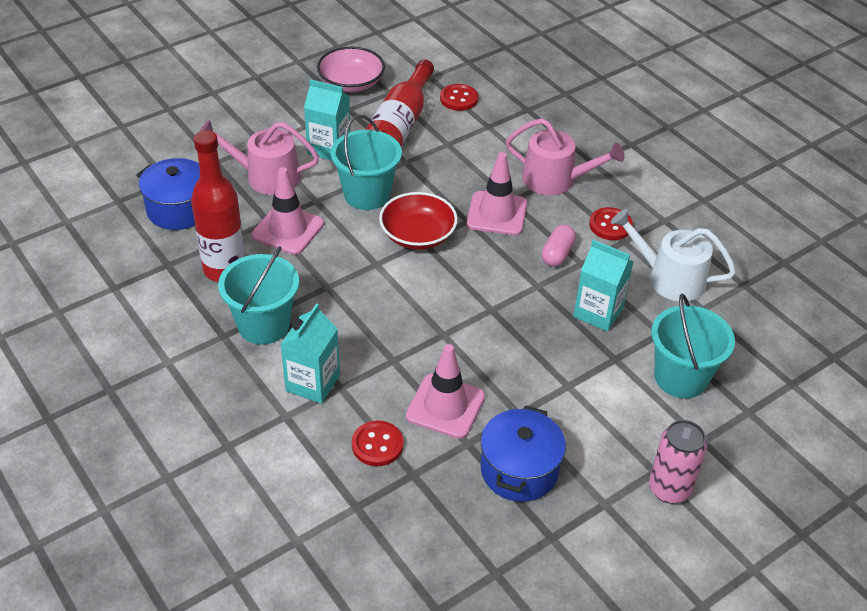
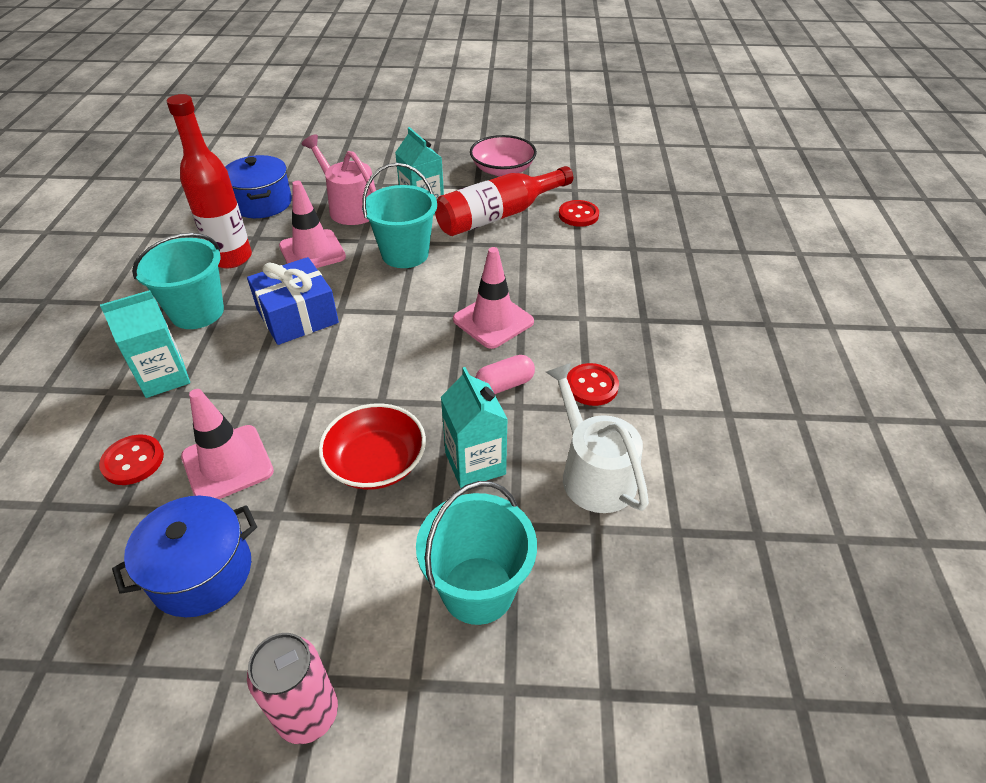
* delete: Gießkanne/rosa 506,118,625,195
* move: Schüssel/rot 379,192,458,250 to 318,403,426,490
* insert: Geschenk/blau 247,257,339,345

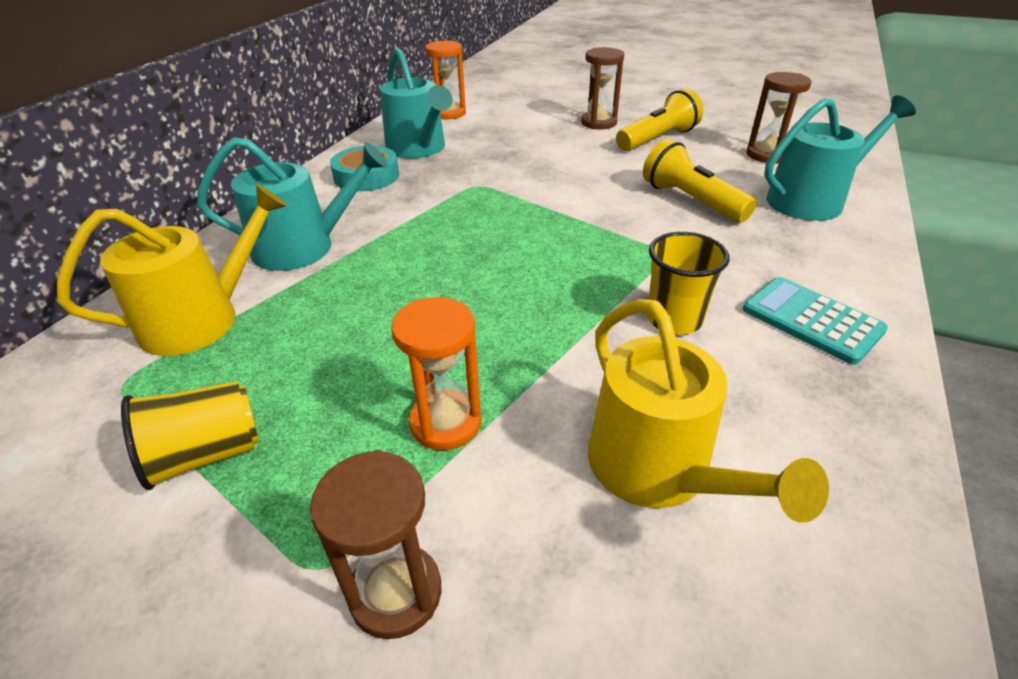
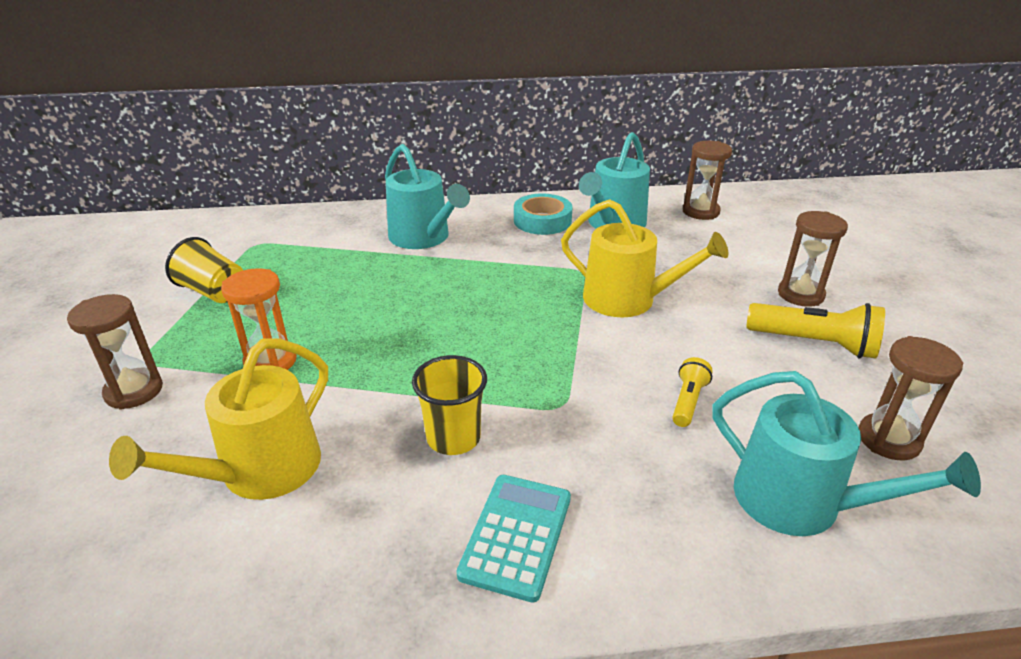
* recolor: Sanduhr/orange 425,41,466,119 to Sanduhr/braun 683,141,732,220
* resize: Taschenlampe/gelb 643,139,757,223 = 672,357,713,427 x0.56
* move: Gießkanne/gelb 57,184,287,356 to 561,199,729,317

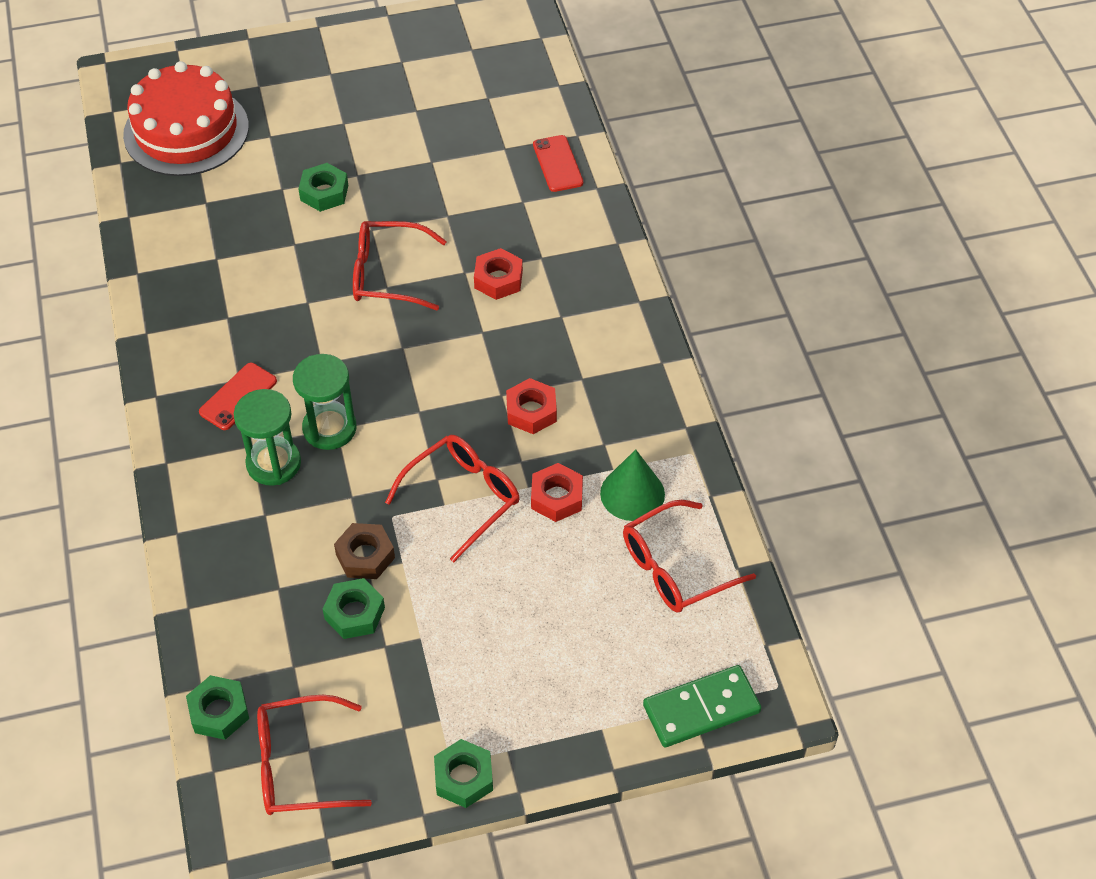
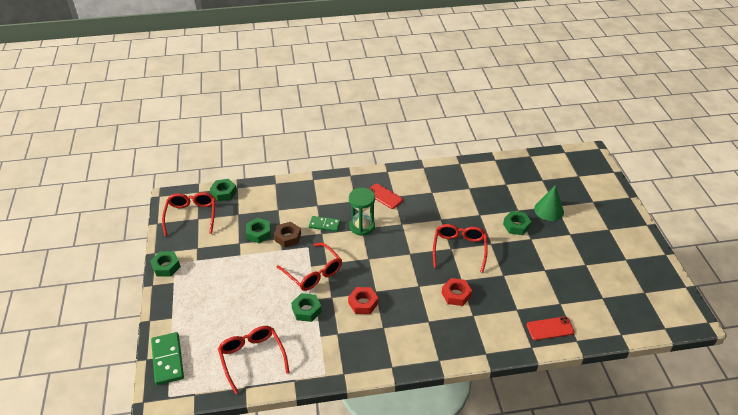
* delete: Kuchen/rot 123,61,249,176
* delete: Sanduhr/grün 234,389,301,486
* move: Kegel/grün 600,449,665,521 to 534,185,564,221
* recolor: Sechskantmutter/rot 531,463,583,522 to Sechskantmutter/grün 291,293,322,322
* insert: Dominostein/grün 309,216,341,232

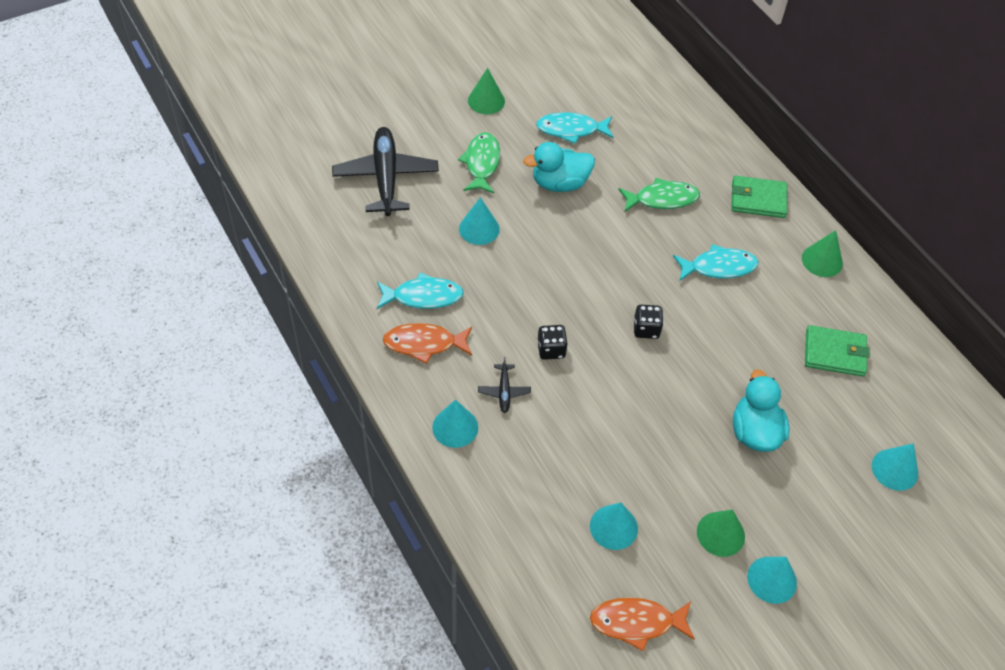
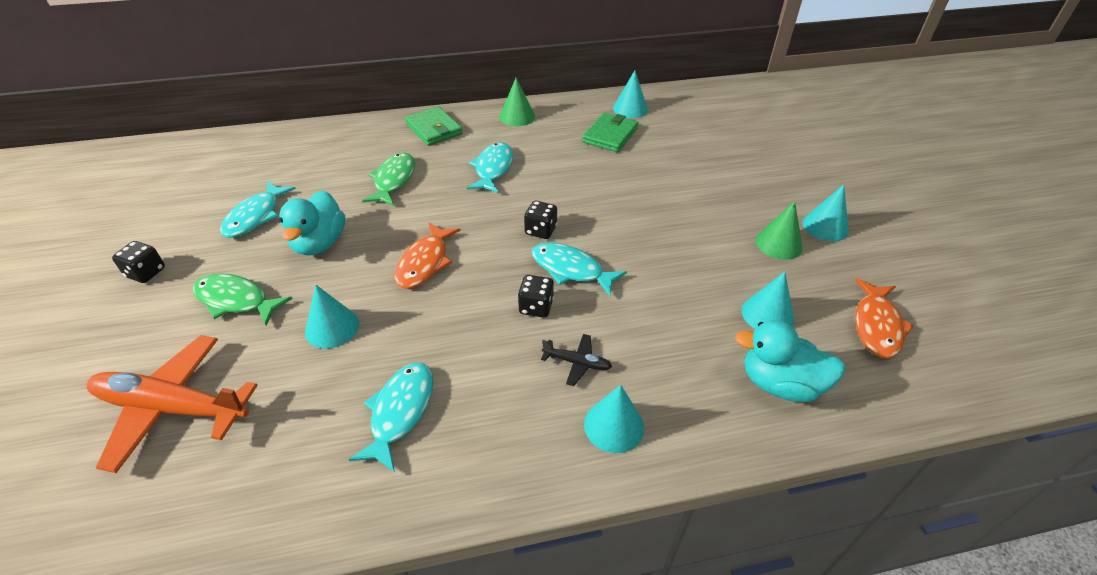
* replace: Kegel/grün 468,68,505,114 to Spielwürfel/schwarz 112,241,165,283
* recolor: Flugzeug/schwarz 332,127,439,216 to Flugzeug/orange 87,335,258,473
* rotate: Geldbörse/grün 731,176,787,218 = 405,106,463,146 60 degrees counterclockwise
* move: Fisch/orange 383,323,472,364 to 395,222,461,288
* move: Ente/türkis 733,369,790,452 to 734,320,846,402
* move: Kegel/türkis 872,443,918,491 to 613,70,648,118
* insert: Fisch/türkis 531,242,627,296

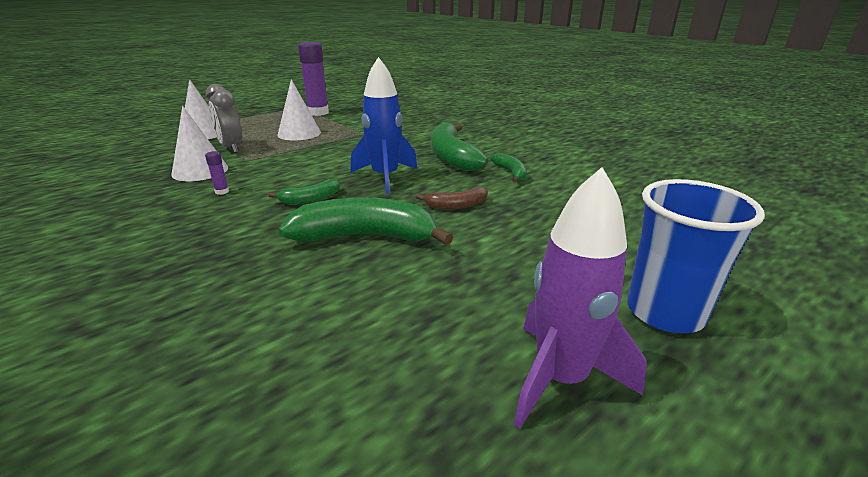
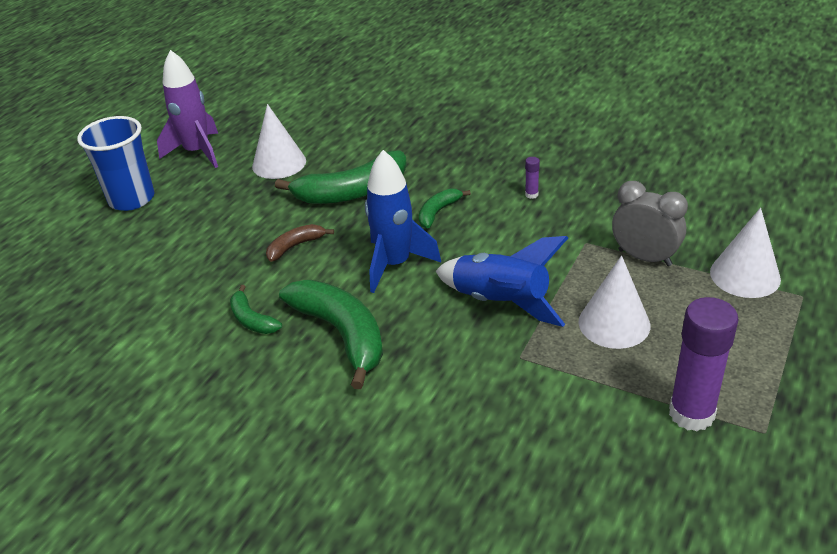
* move: Kegel/weiß 171,106,228,181 to 252,104,306,179
* insert: Rakete/blau 436,236,568,327

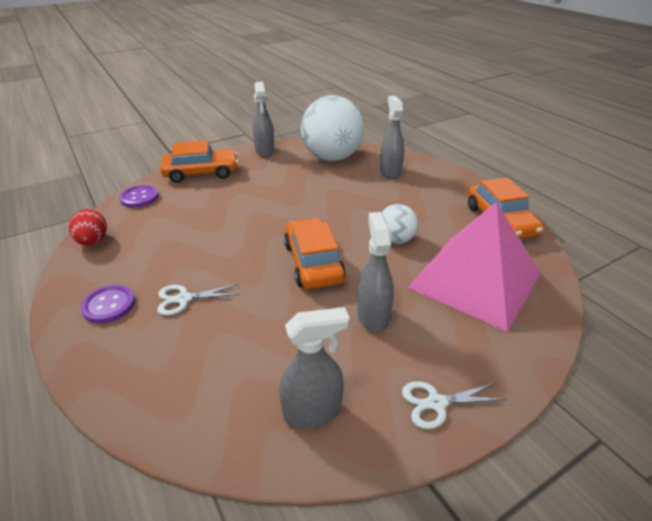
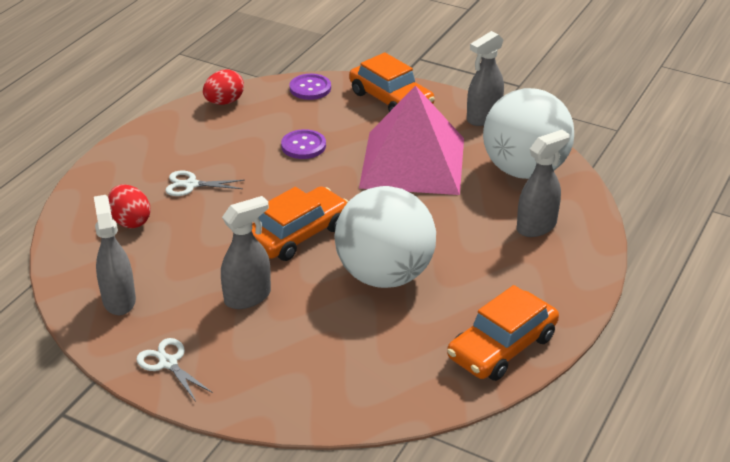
* move: Pyramide/rosa 407,202,541,332 to 359,85,464,195
* resize: Ball/weiß 381,204,418,244 = 334,186,436,288 x2.05
* rotate: Schere/weiß 157,284,240,315 = 165,171,245,196 45 degrees counterclockwise
* move: Knopf/lila 81,285,135,324 to 281,129,326,159
* rotate: Sprühflasche/grau 279,307,350,429 = 94,195,136,315 150 degrees counterclockwise
* insert: Ei/rot 108,184,150,228

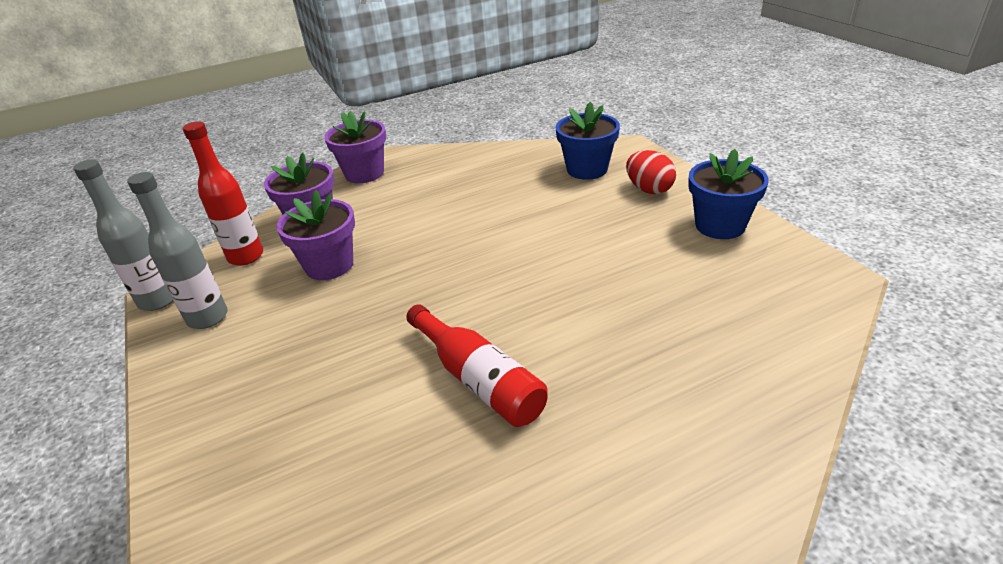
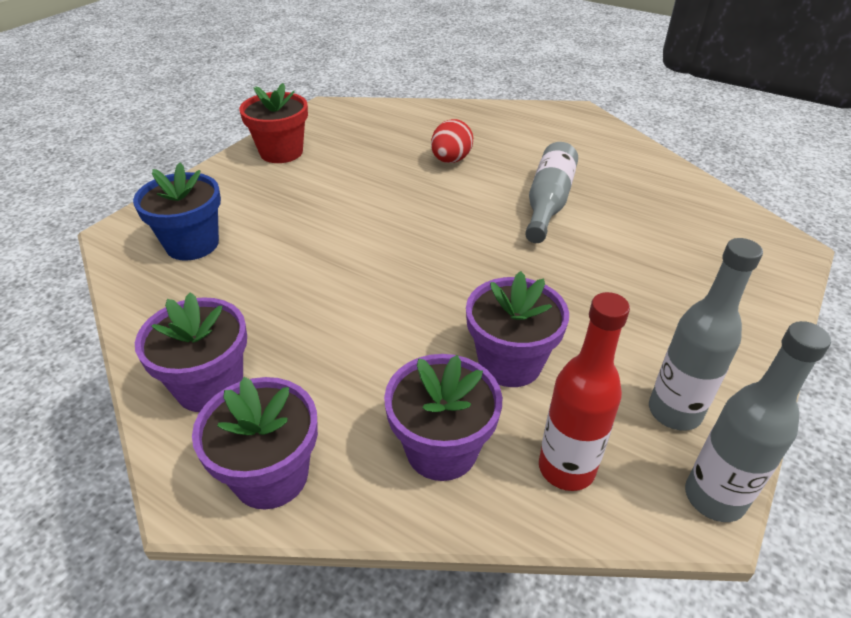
* recolor: Blumentopf/blau 688,149,769,239 to Blumentopf/rot 239,83,308,163
* move: Ei/rot 626,150,676,194 to 431,119,473,163
* recolor: Flasche/rot 406,304,548,427 to Flasche/grau 525,142,578,243
* insert: Blumentopf/lila 135,292,247,412

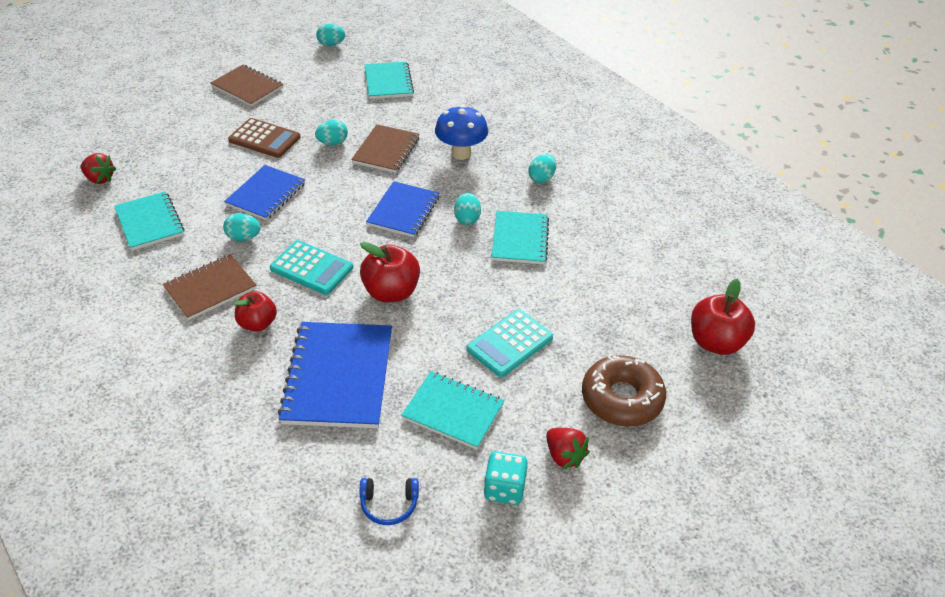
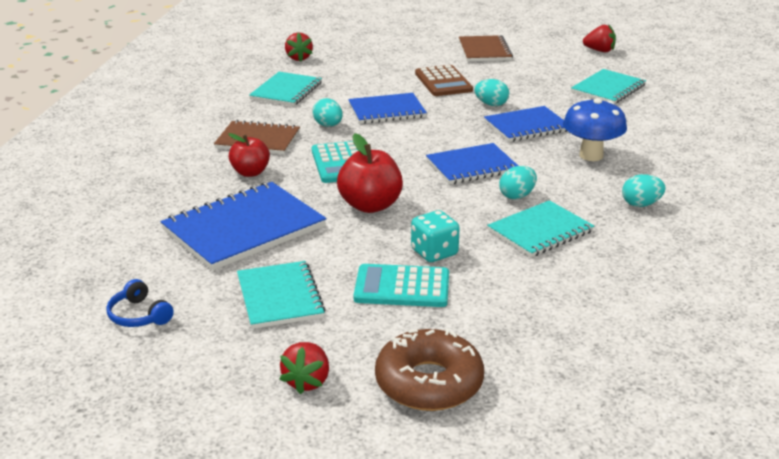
* replace: Ei/türkis 316,24,345,46 to Erdbeere/rot 583,24,616,52
* recolor: Notizbuch/braun 351,124,419,173 to Notizbuch/blau 484,106,567,142
* delete: Apfel/rot 691,279,755,355
* move: Spielwürfel/türkis 484,452,528,505 to 411,210,460,262

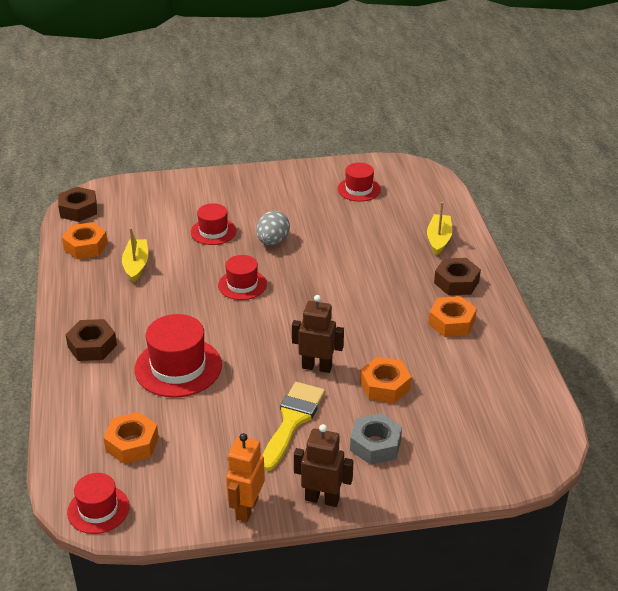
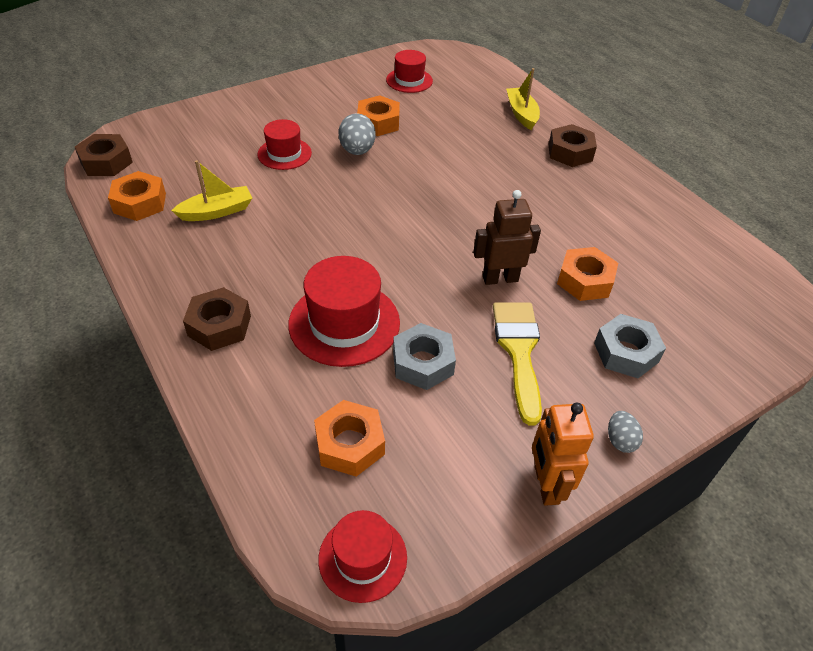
* rotate: Boot/gelb 122,227,148,283 = 171,160,252,221 90 degrees clockwise
* delete: Hut/rot 218,255,267,300
* move: Sechskantmutter/orange 428,296,477,337 to 357,95,400,136
* replace: Roboter/braun 294,424,353,507 to Ei/grau 608,411,643,453
* insert: Sechskantmutter/grau 393,323,456,390

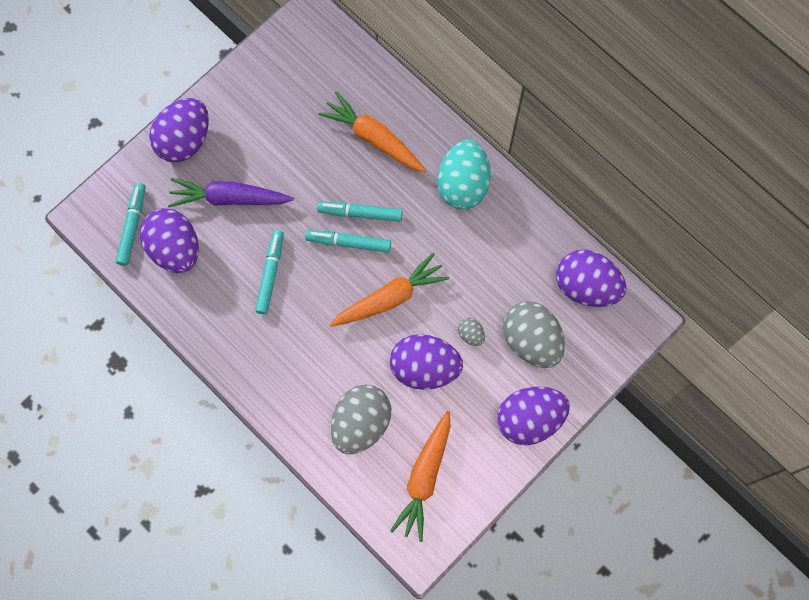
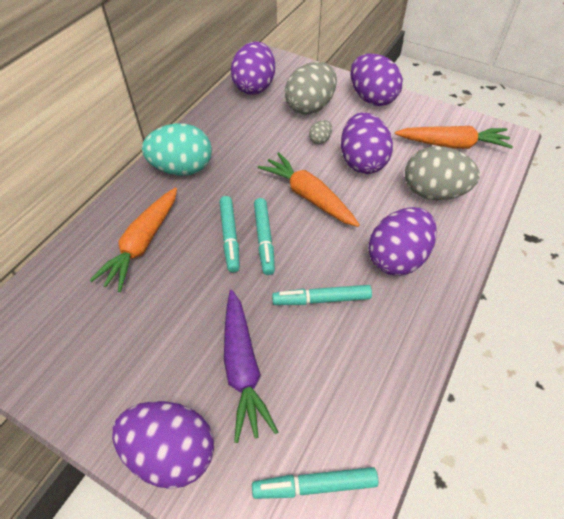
* move: Ei/lila 140,208,199,273 to 368,207,437,276

